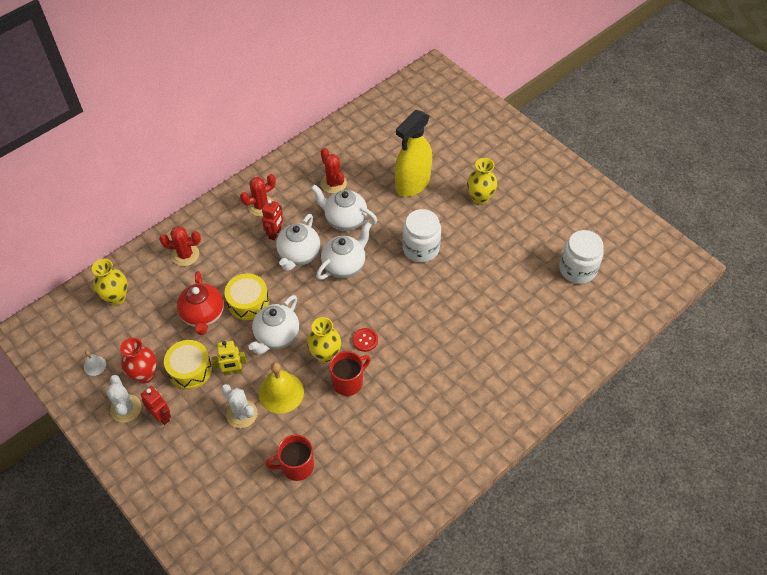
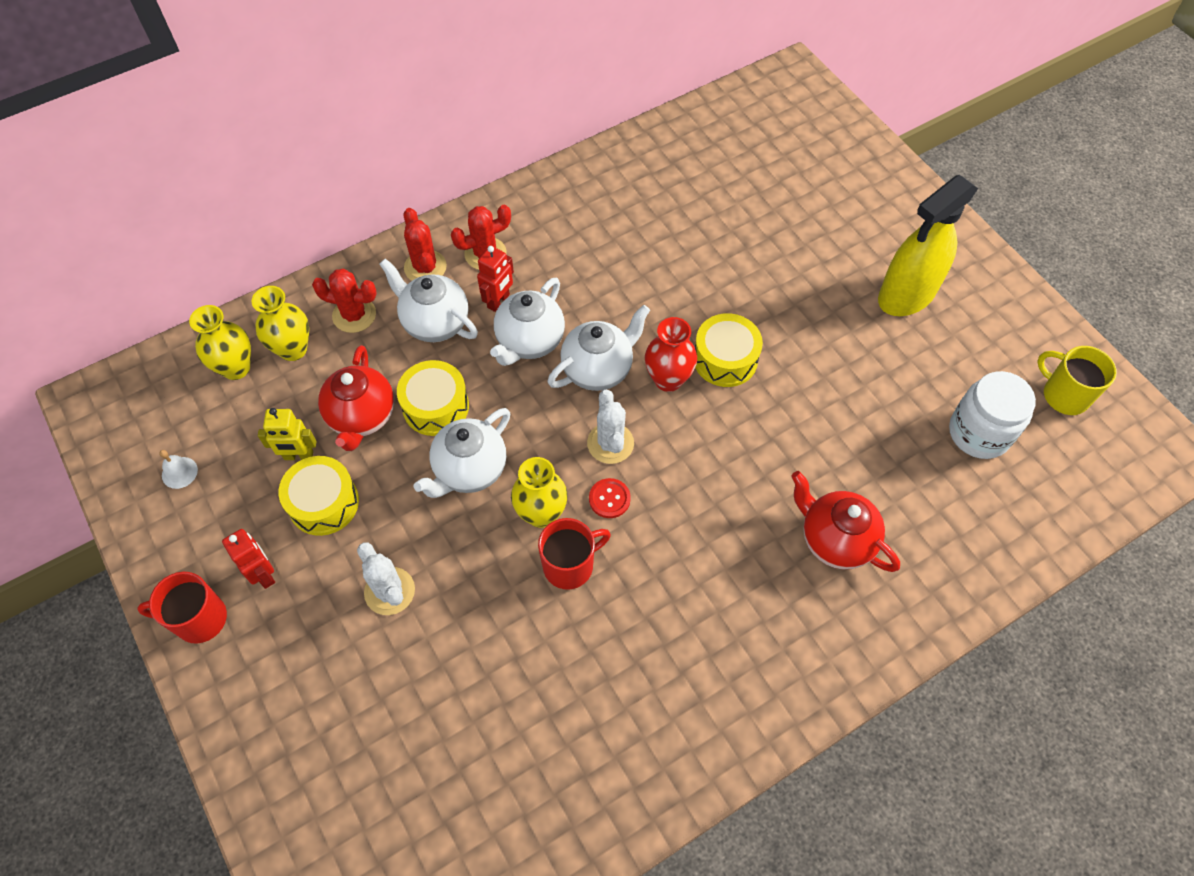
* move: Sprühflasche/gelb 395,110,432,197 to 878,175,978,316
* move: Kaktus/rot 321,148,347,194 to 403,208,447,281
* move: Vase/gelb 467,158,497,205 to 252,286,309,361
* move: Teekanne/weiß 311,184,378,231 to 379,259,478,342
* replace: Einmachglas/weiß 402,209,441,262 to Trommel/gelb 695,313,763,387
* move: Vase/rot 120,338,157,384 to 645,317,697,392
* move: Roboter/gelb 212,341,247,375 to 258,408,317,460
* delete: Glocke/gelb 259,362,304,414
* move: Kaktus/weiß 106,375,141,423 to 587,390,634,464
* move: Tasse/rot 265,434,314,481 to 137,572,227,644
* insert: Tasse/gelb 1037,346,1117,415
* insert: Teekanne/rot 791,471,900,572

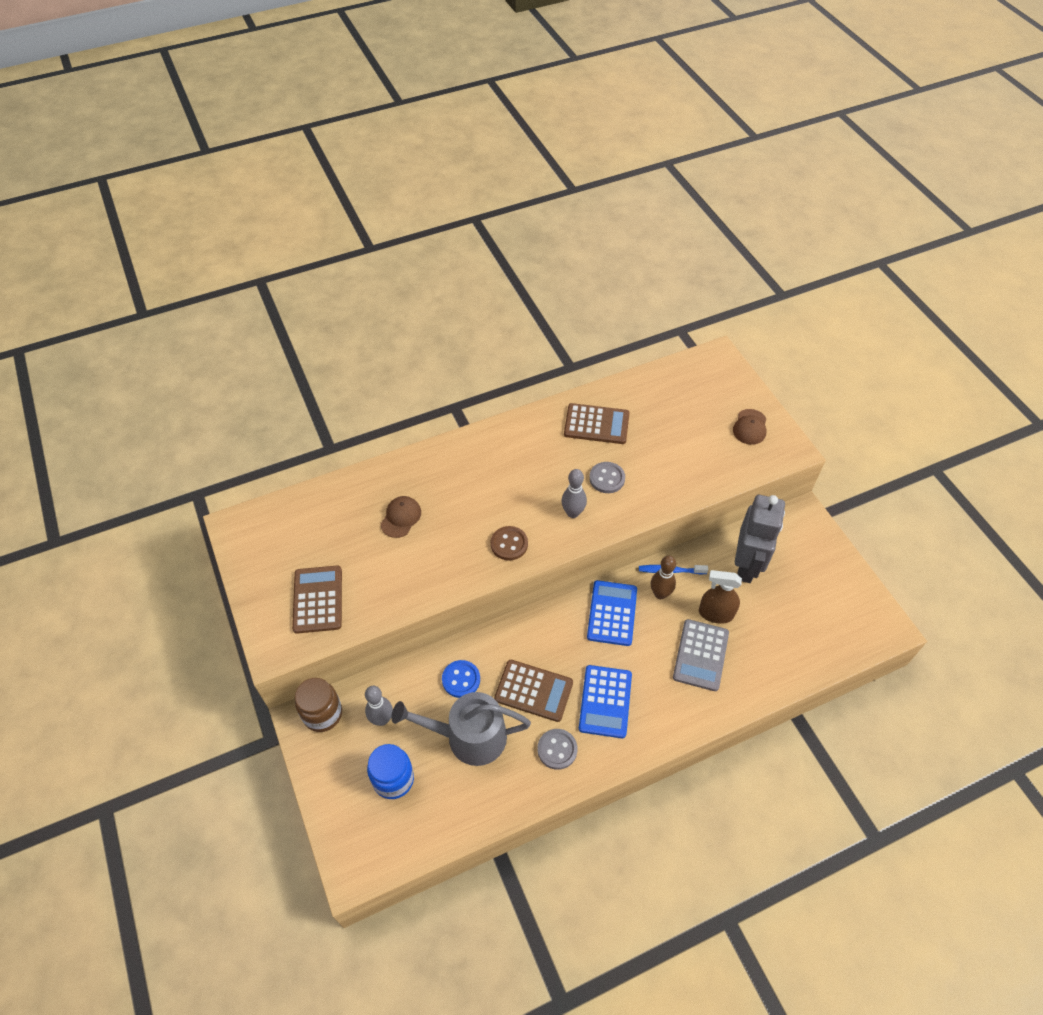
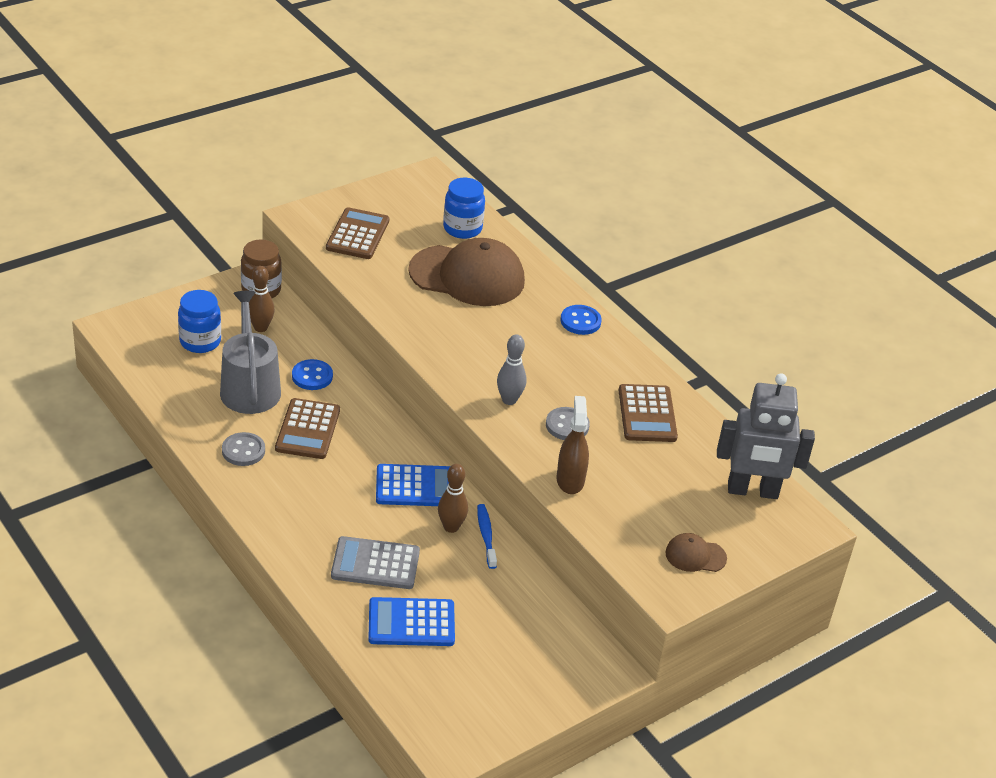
* move: Roboter/grau 735,495,785,583 to 717,373,815,499
* resize: Kappe/braun 380,496,421,538 = 408,238,525,306 x2.25
* delete: Knopf/braun 491,526,528,561
* rotate: Taschenrechner/braun 292,566,342,634 = 326,207,389,259 60 degrees counterclockwise
* move: Sprühflasche/braun 699,570,742,624 to 556,396,589,494
* move: Taschenrechner/blau 579,665,632,738 to 368,597,455,646
* recolor: Bowlingkegel/grau 365,686,393,726 to Bowlingkegel/braun 249,266,275,332
* insert: Einmachglas/blau 443,178,485,239
* insert: Knopf/blau 561,305,602,335

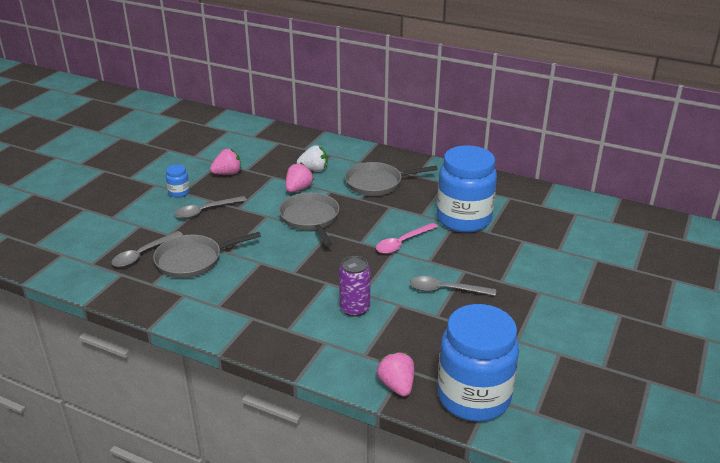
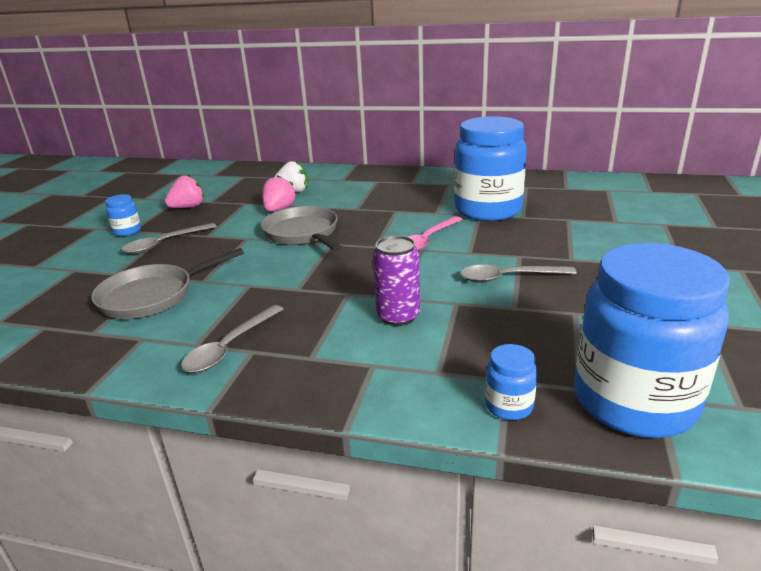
* delete: Pfanne/grau 345,162,438,196
* move: Löffel/grau 111,231,183,267 to 181,305,283,373
* replace: Erdbeere/rosa 377,352,414,396 to Einmachglas/blau 485,344,538,420

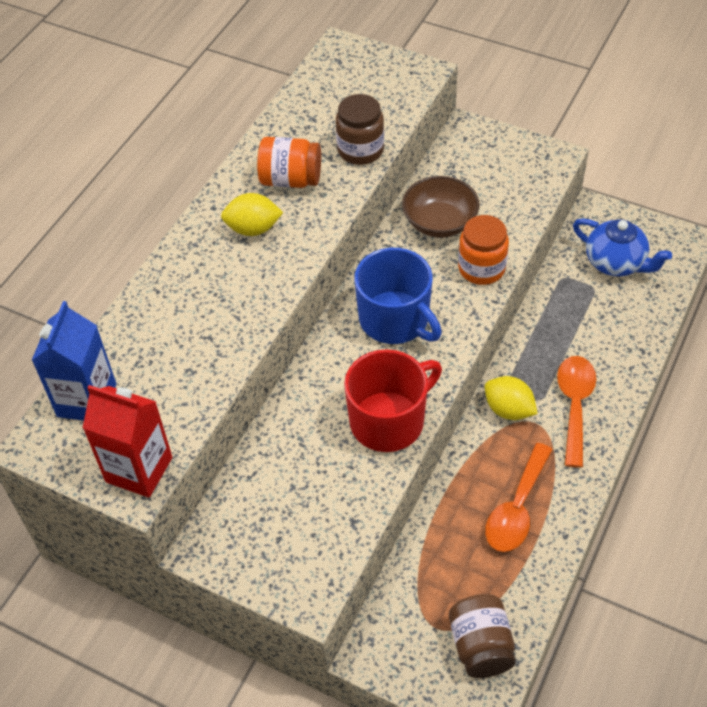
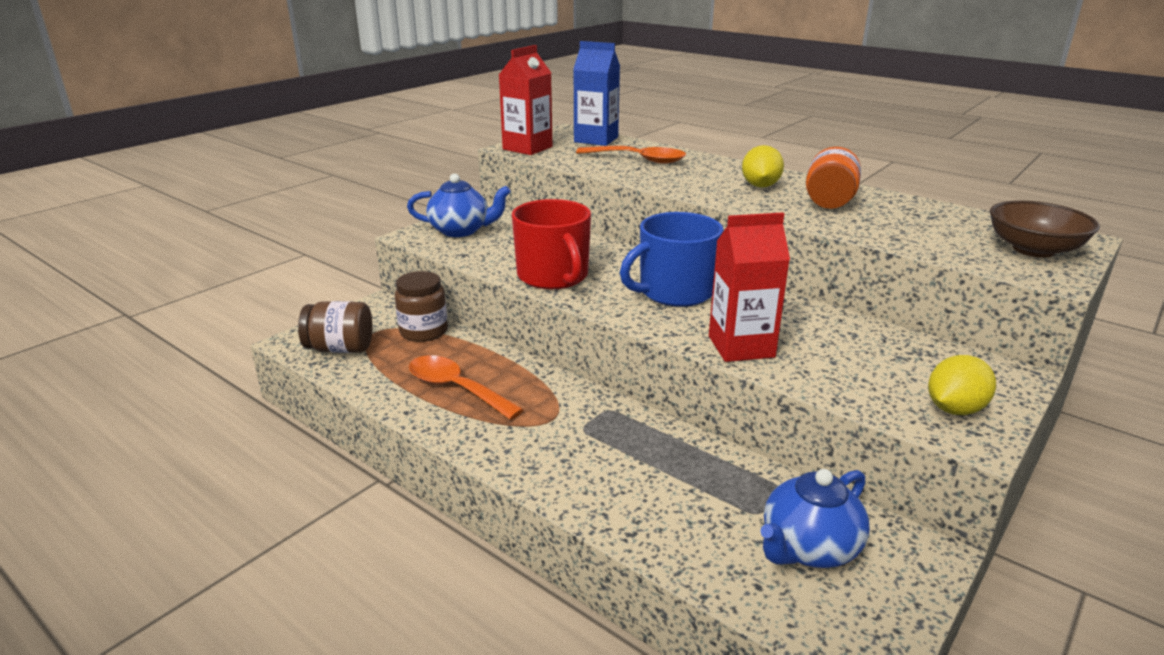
* move: Einmachglas/braun 336,94,384,165 to 395,271,448,342
* move: Schüssel/braun 402,176,480,238 to 990,200,1100,258
* replace: Einmachglas/orange 458,215,509,285 to Getränkekarton/rot 709,212,790,362
* move: Löffel/orange 557,356,596,468 to 576,146,686,164
* move: Zitrone/gelb 485,376,537,420 to 928,355,996,415
* insert: Teekanne/blau 407,173,511,237

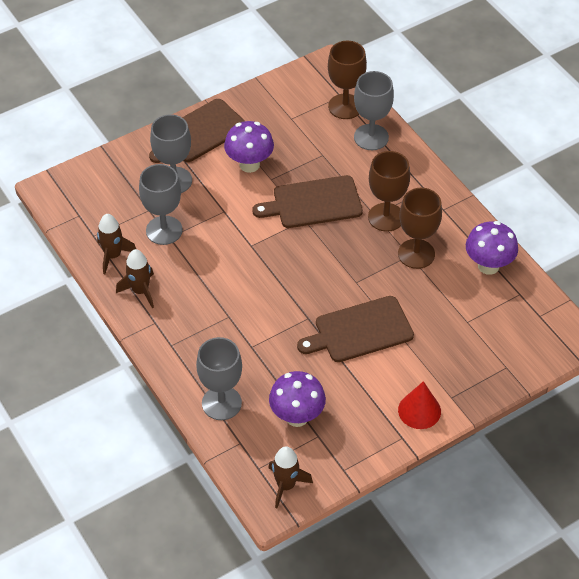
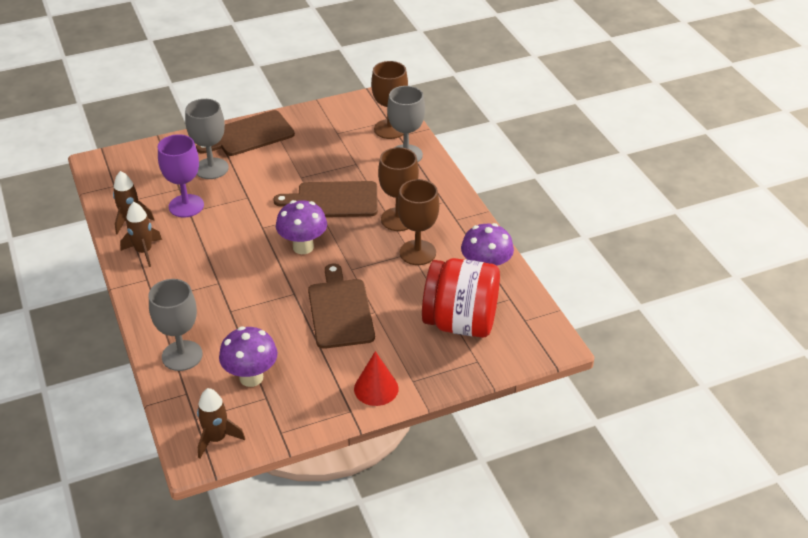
* move: Pilz/lila 224,121,274,173 to 276,200,327,254
* recolor: Kelch/grau 139,164,183,245 to Kelch/lila 158,134,204,218
* rotate: Schneidebrett/braun 297,296,414,362 = 308,264,375,349 90 degrees clockwise
* insert: Einmachglas/rot 422,258,500,338

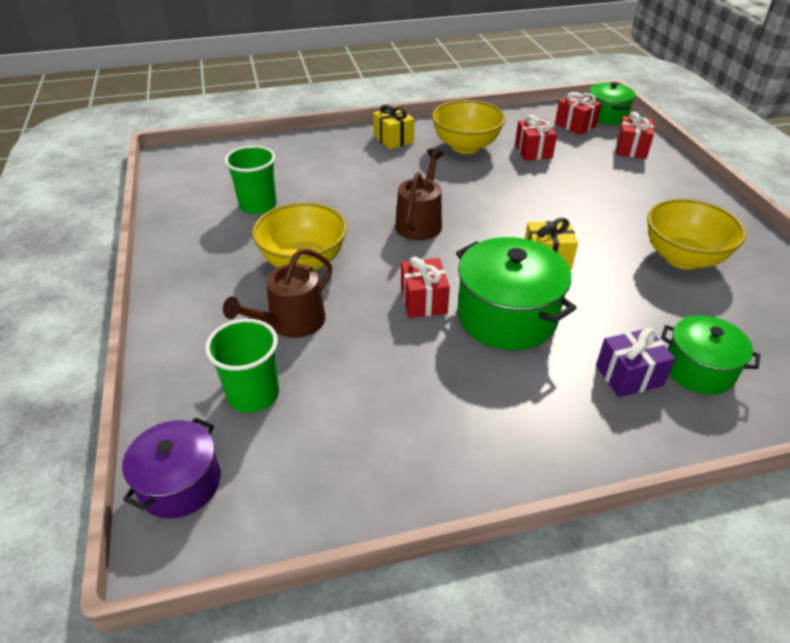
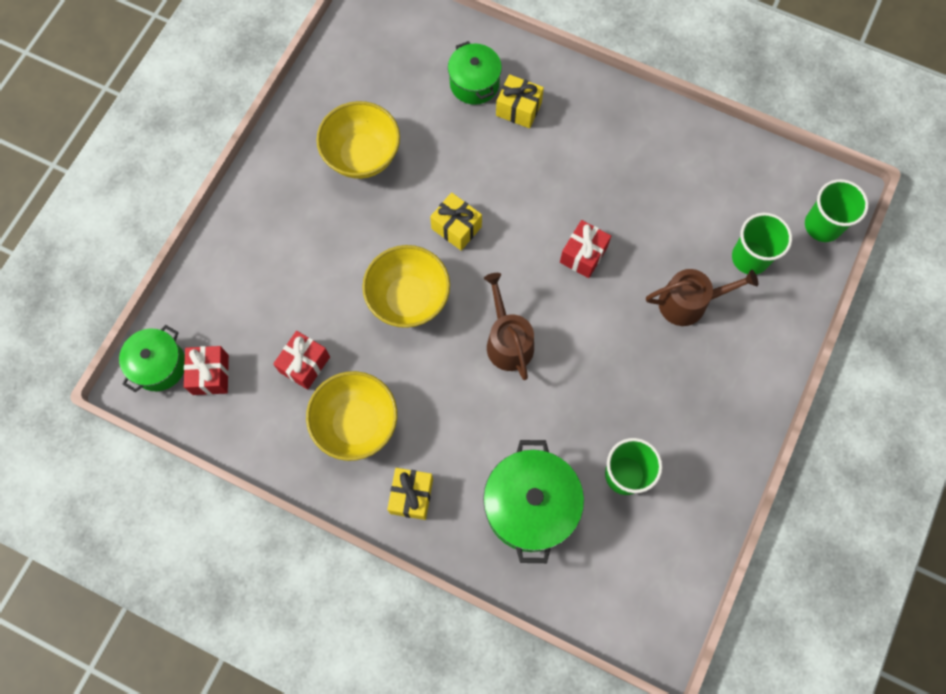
* delete: Geschenk/rot 616,112,654,159
* rotate: Gießkanne/braun 395,149,443,240 = 484,273,534,380 105 degrees clockwise
* move: Schüssel/gelb 252,203,347,270 to 362,245,450,328
* move: Kochtopf/grün 456,237,576,350 to 483,440,584,563
* recolor: Geschenk/lila 596,328,675,397 to Geschenk/gelb 496,74,544,128
* replace: Kochtopf/lila 122,418,221,519 to Becher/grün 805,179,869,242

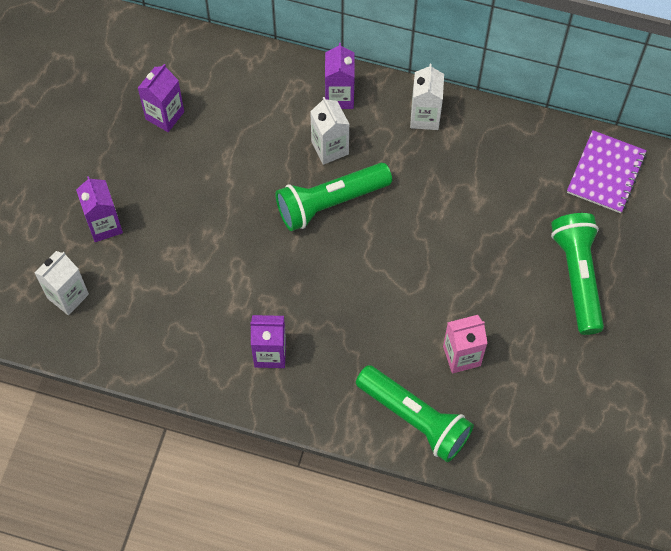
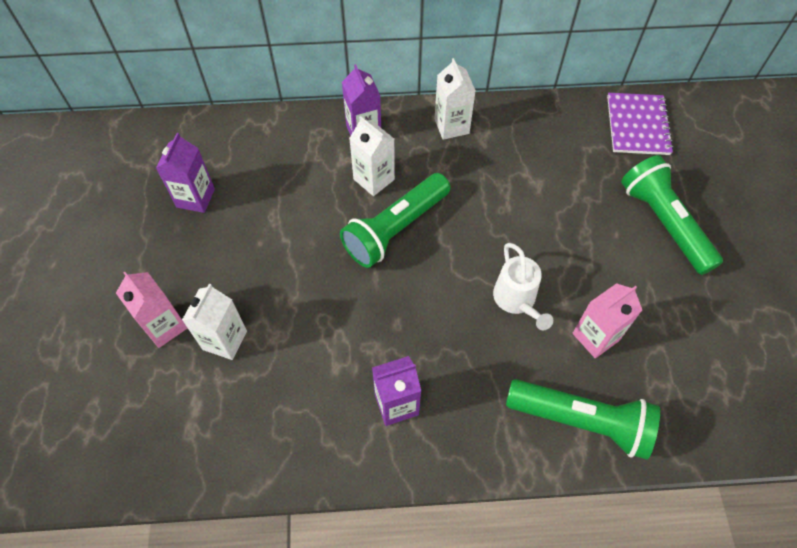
* recolor: Getränkekarton/lila 76,176,123,242 to Getränkekarton/rosa 116,272,187,348
* move: Getränkekarton/weiß 35,251,89,315 to 182,284,247,360
* insert: Gießkanne/weiß 493,243,553,330

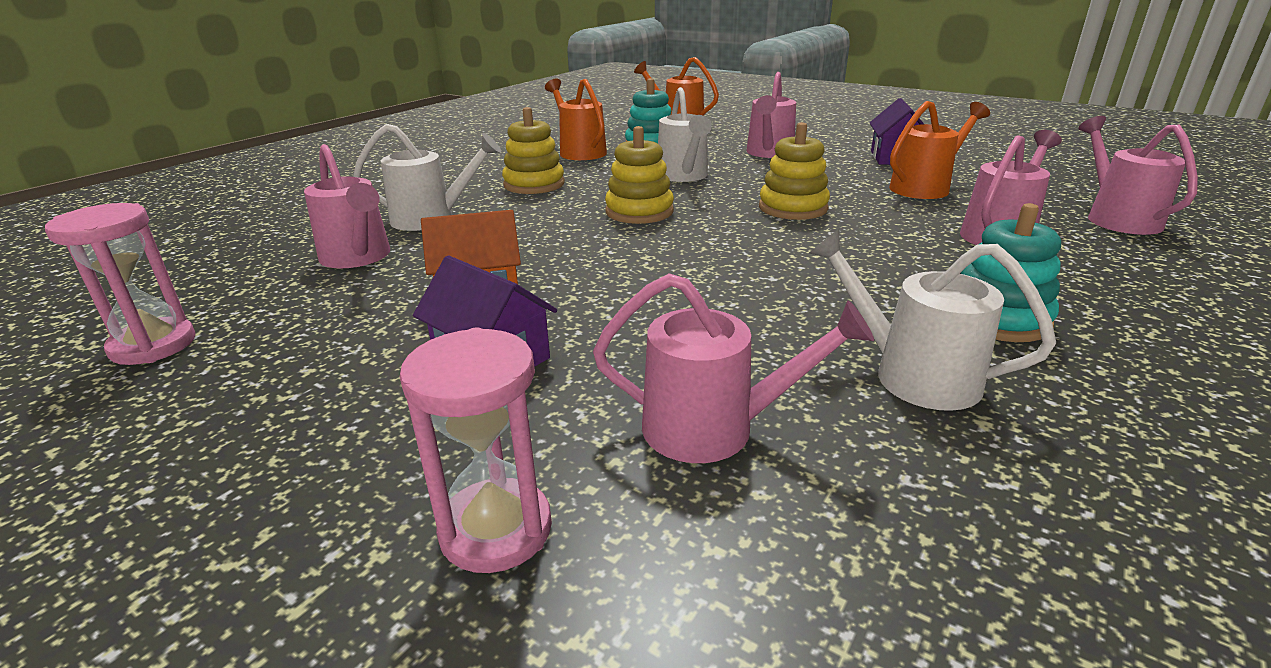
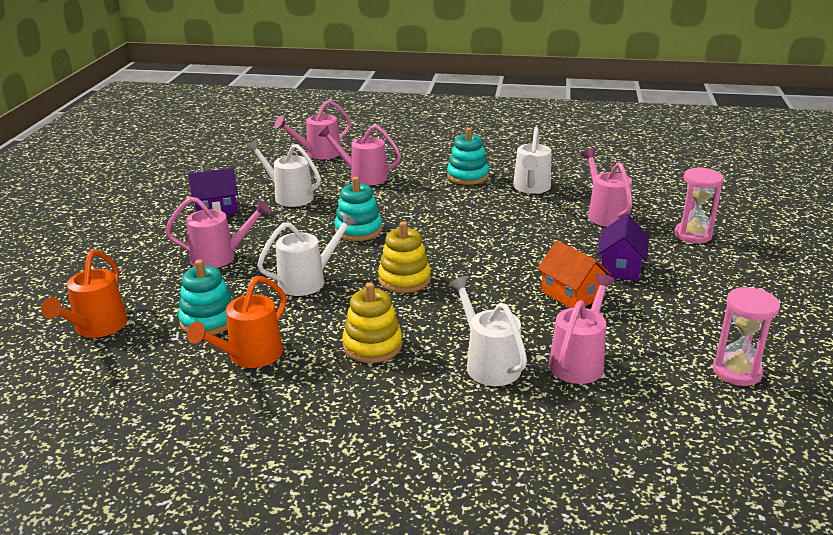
* recolor: Gießkanne/orange 889,101,990,199 to Gießkanne/weiß 246,140,321,207
* recolor: Stapelspielzeug/gelb 759,122,830,220 to Stapelspielzeug/türkis 334,177,382,241

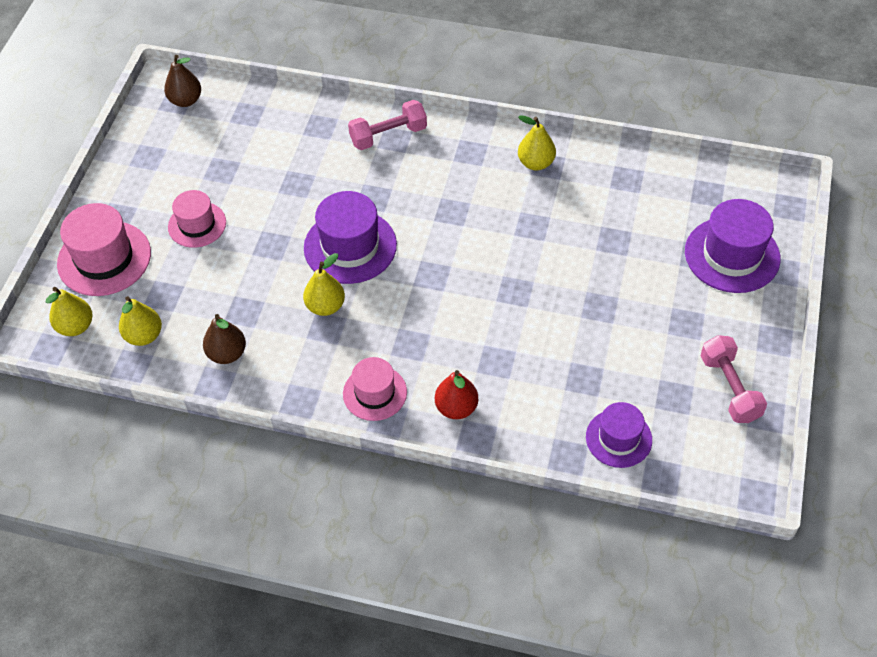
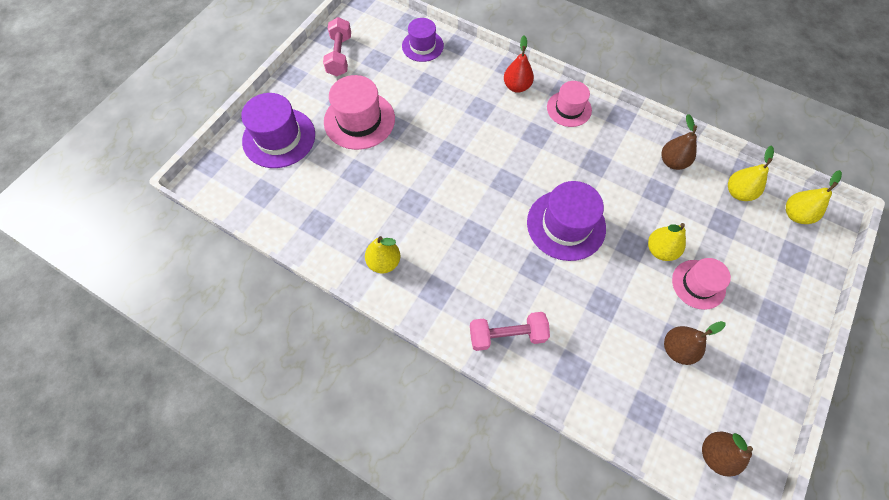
* move: Hut/rosa 57,203,151,296 to 324,75,395,150
* move: Birne/gelb 303,253,345,316 to 648,223,686,261
* insert: Birne/braun 664,321,725,365

